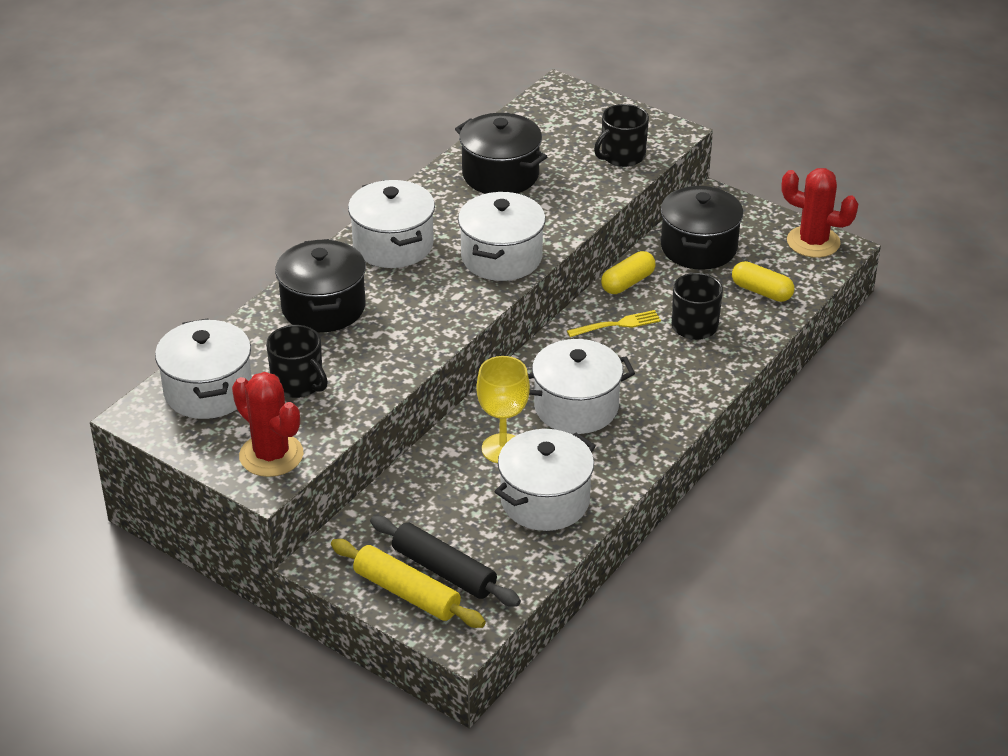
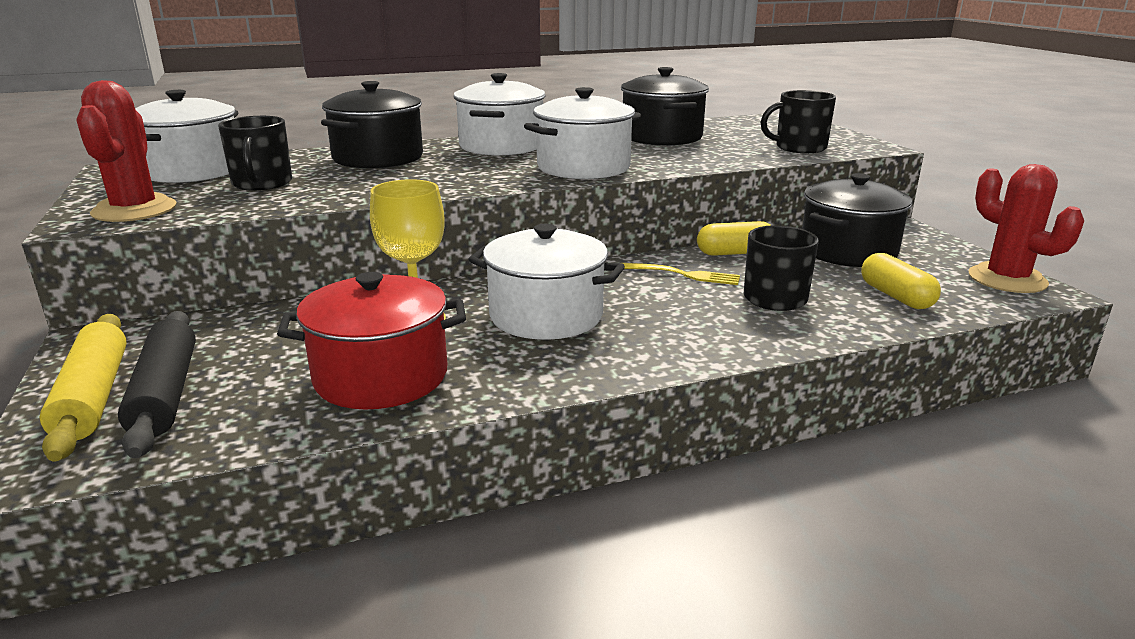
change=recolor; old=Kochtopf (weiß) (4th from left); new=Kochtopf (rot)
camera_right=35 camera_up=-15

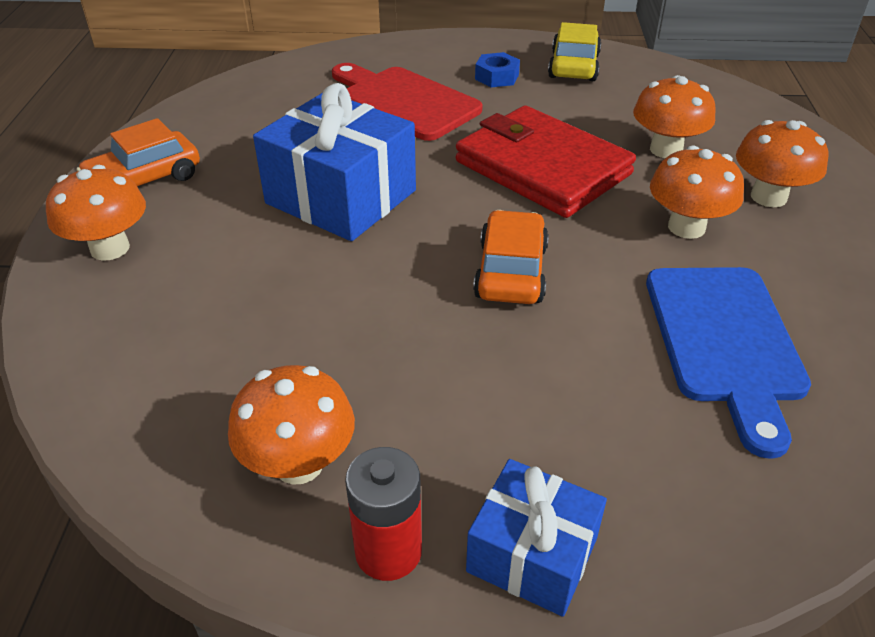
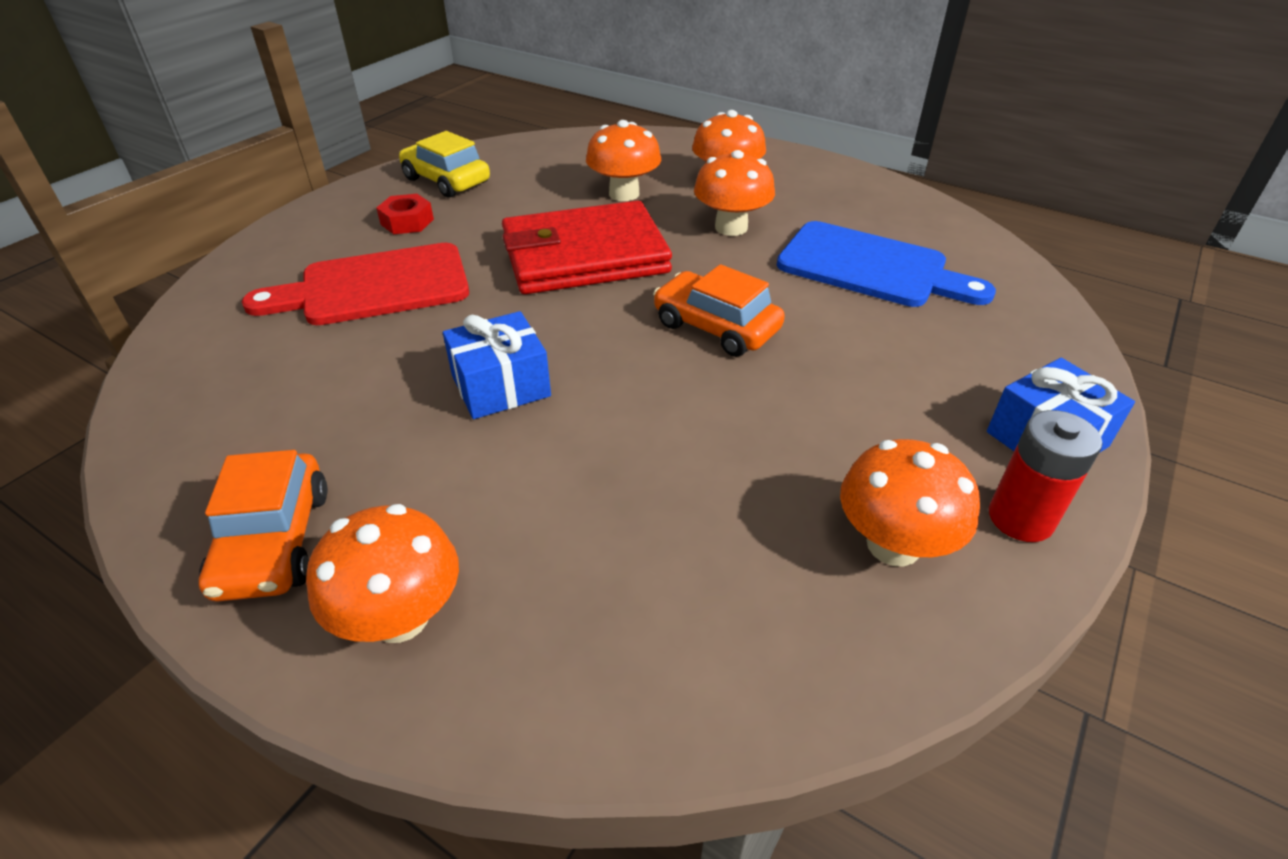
change=recolor; old=Sechskantmutter (blau); new=Sechskantmutter (rot)
change=resize; old=Geschenk (blau) (1st from left); factor=0.59
camera_right=-60 camera_up=0

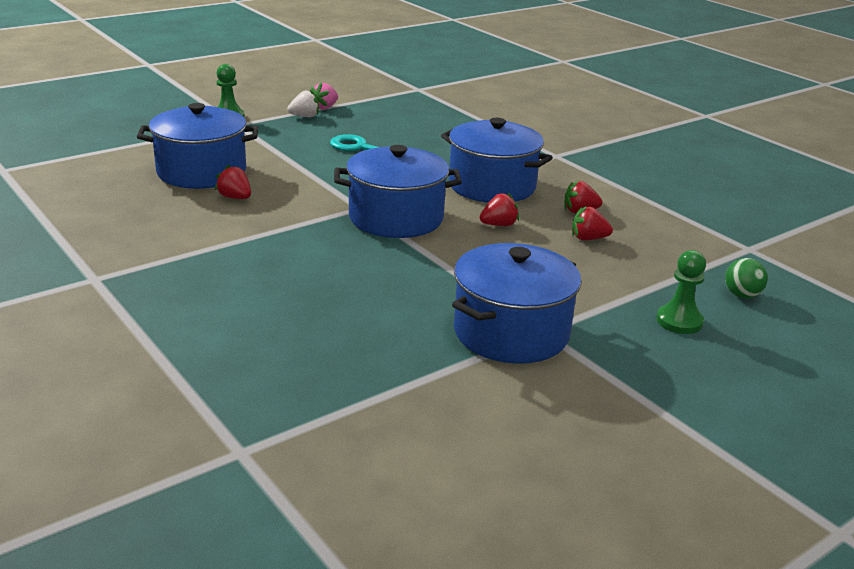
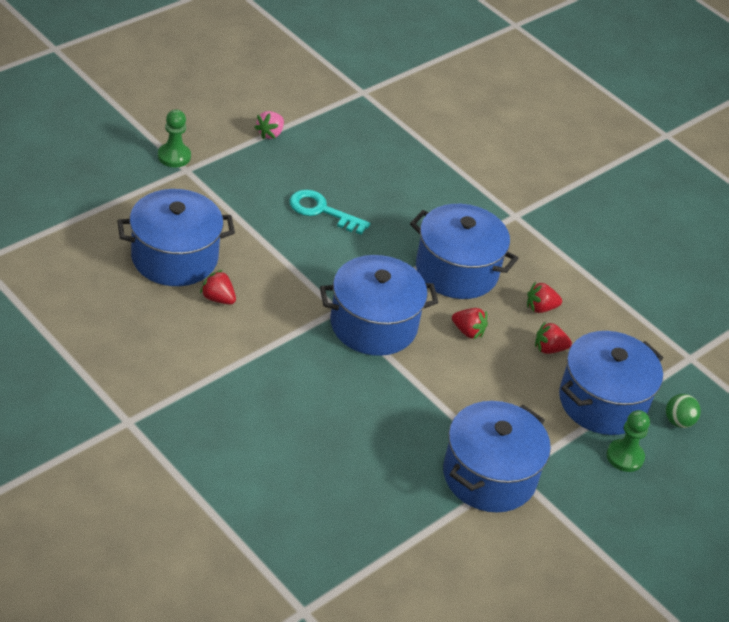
change=rotate; old=Erdbeere (rot) (2nd from left); degrees=60
change=insert; new=Kochtopf (blau) (5th from left)
change=delete; old=Erdbeere (weiß)
camera_right=-10 camera_up=15

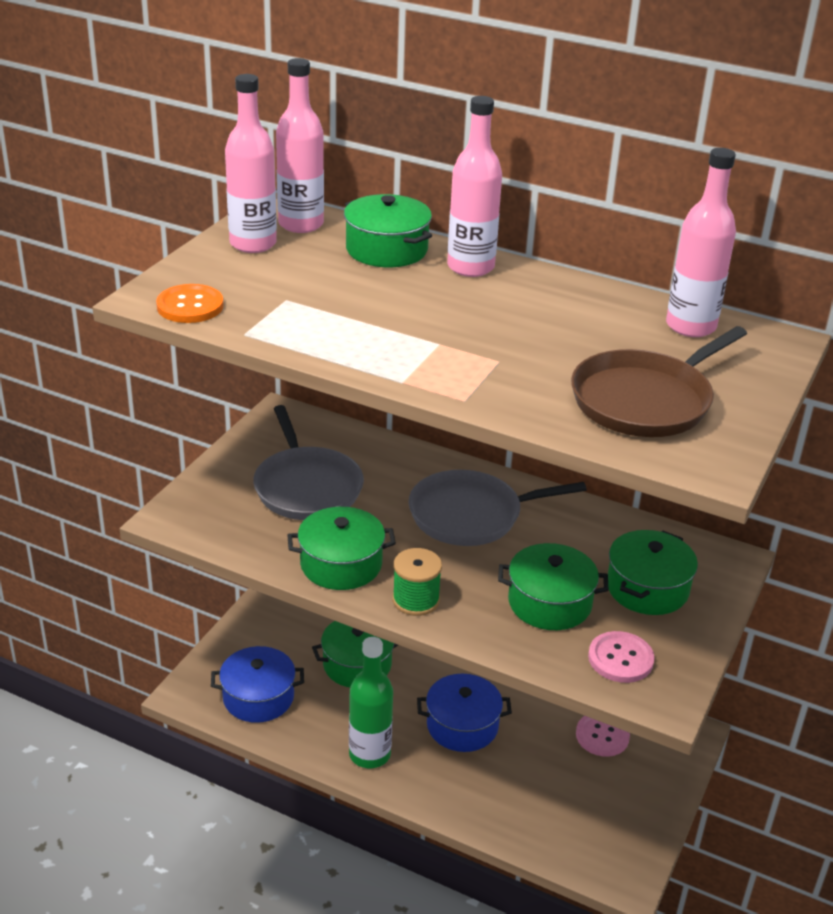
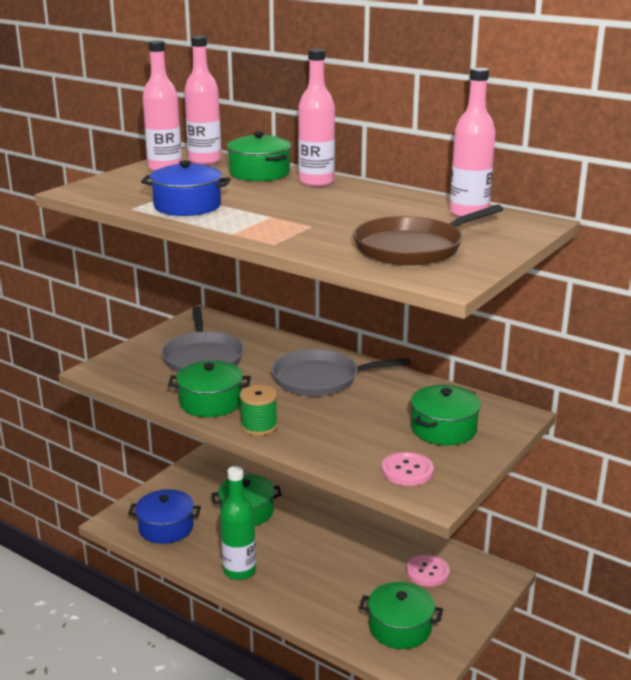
change=move; old=Kochtopf (blau) (2nd from left)
change=move; old=Kochtopf (grün) (4th from left)
change=delete; old=Knopf (orange)
camera_right=10 camera_up=-10

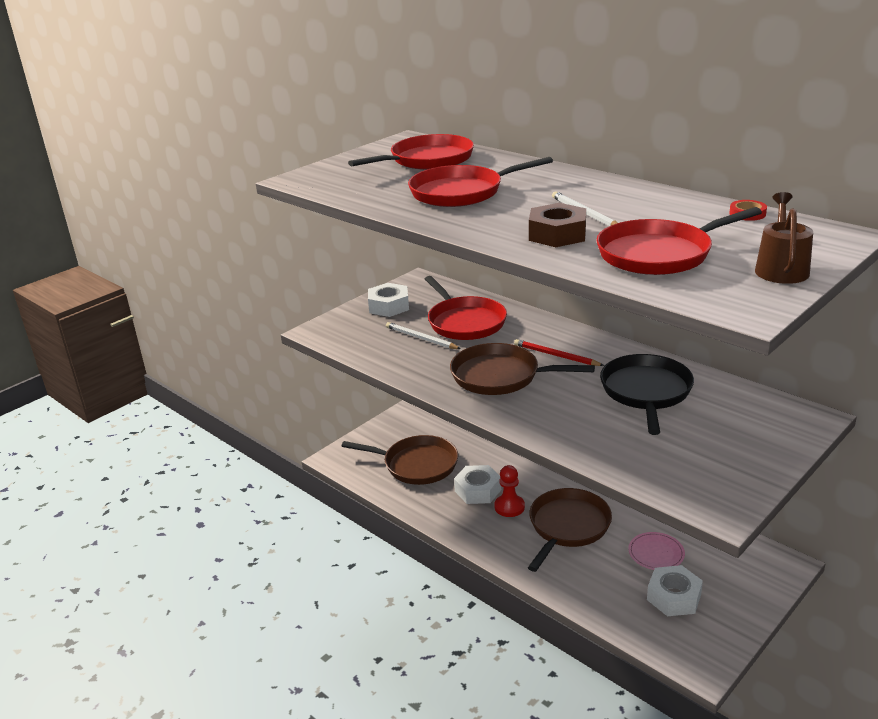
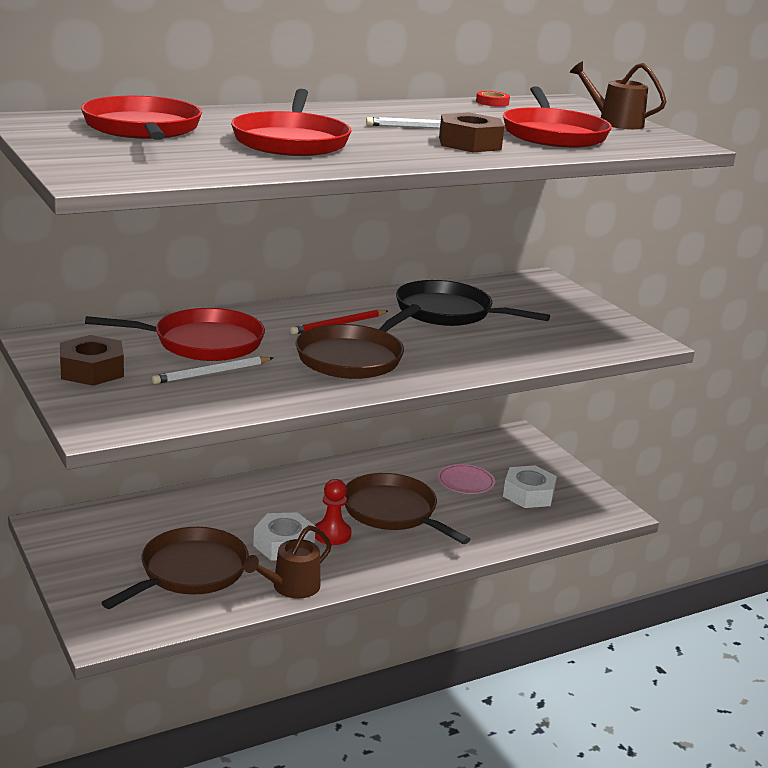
change=recolor; old=Sechskantmutter (weiß) (1st from left); new=Sechskantmutter (braun) (1st from left)
change=insert; new=Gießkanne (braun) (1st from left)
camera_right=-75 camera_up=-5

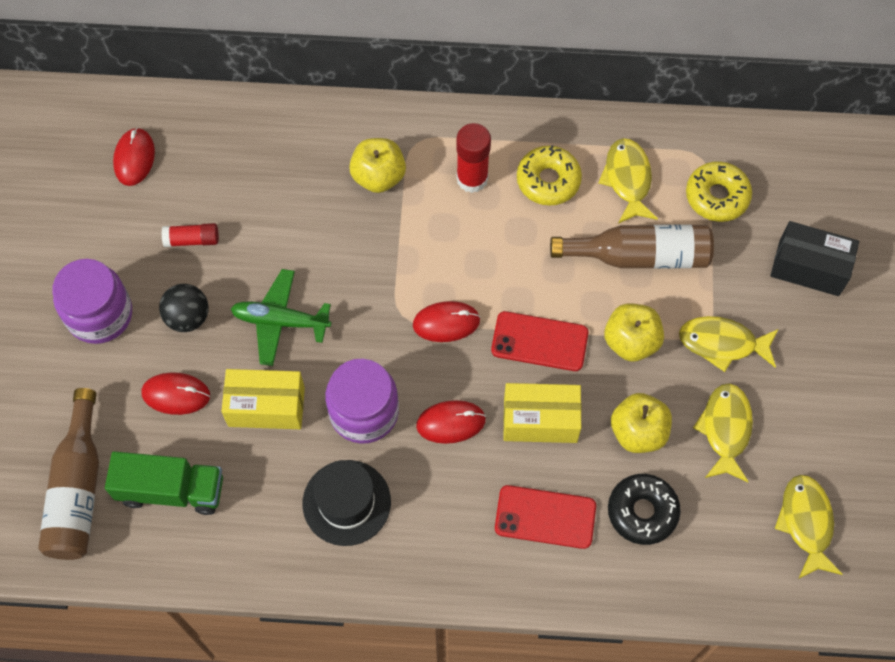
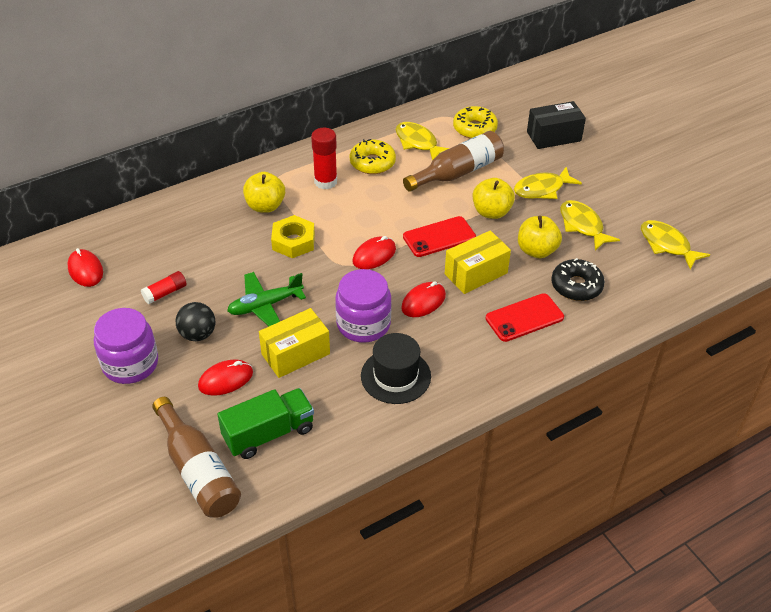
change=insert; new=Sechskantmutter (gelb)
camera_right=-35 camera_up=-20

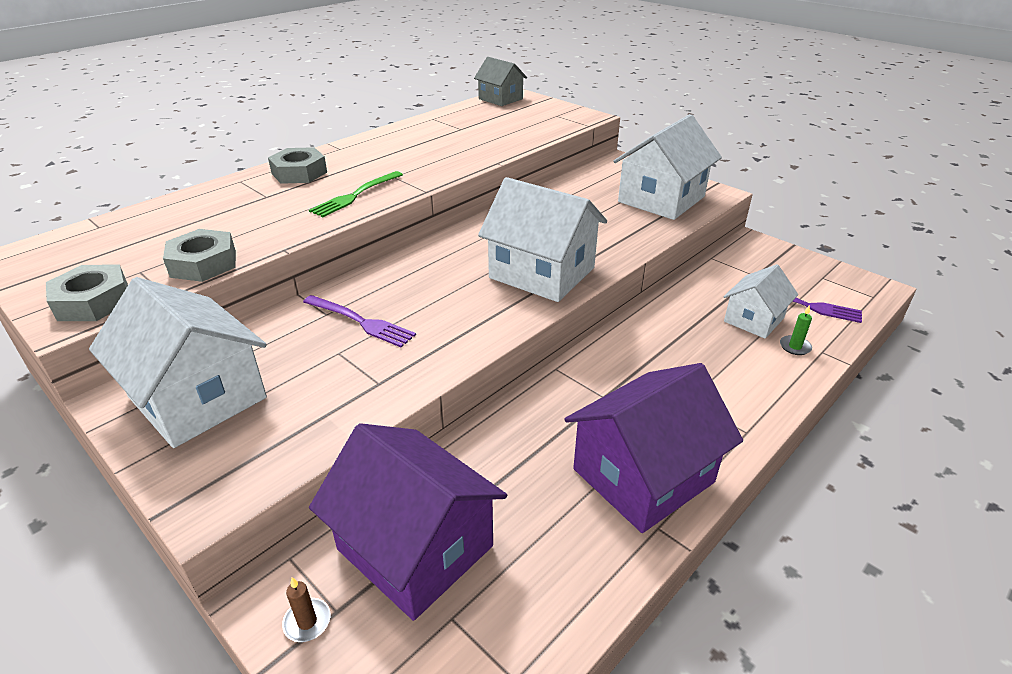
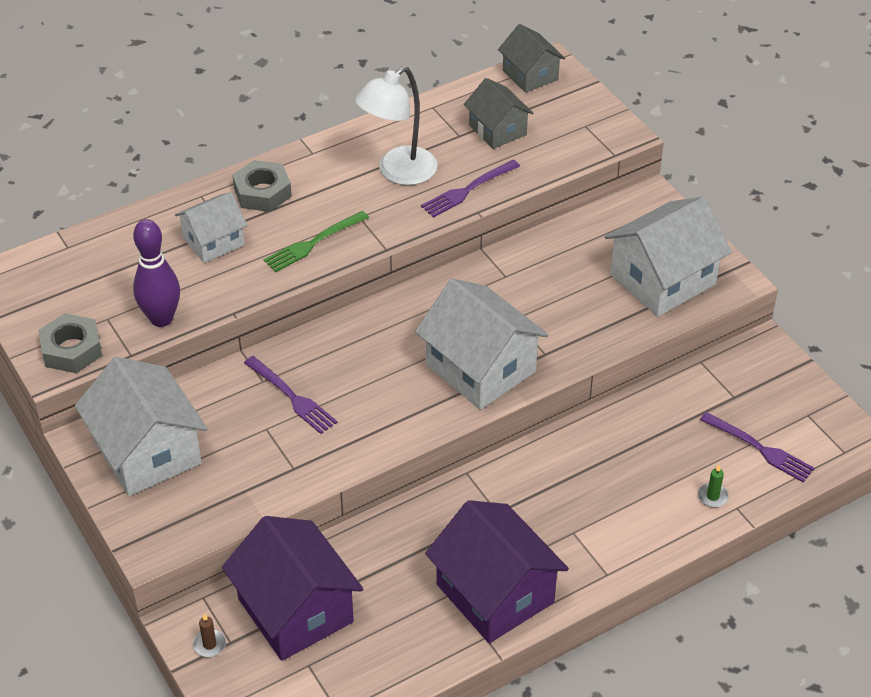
change=replace; old=Sechskantmutter (grau) (2nd from left); new=Bowlingkegel (lila)
change=move; old=Haus (weiß) (4th from left in the first image); new=Haus (weiß) (2nd from left)
change=insert; new=Lampe (weiß)
change=insert; new=Gabel (lila) (2nd from left)
change=rotate; old=Haus (lila) (2nd from left); degrees=75
change=insert; new=Haus (grau) (1st from left)
camera_right=15 camera_up=10

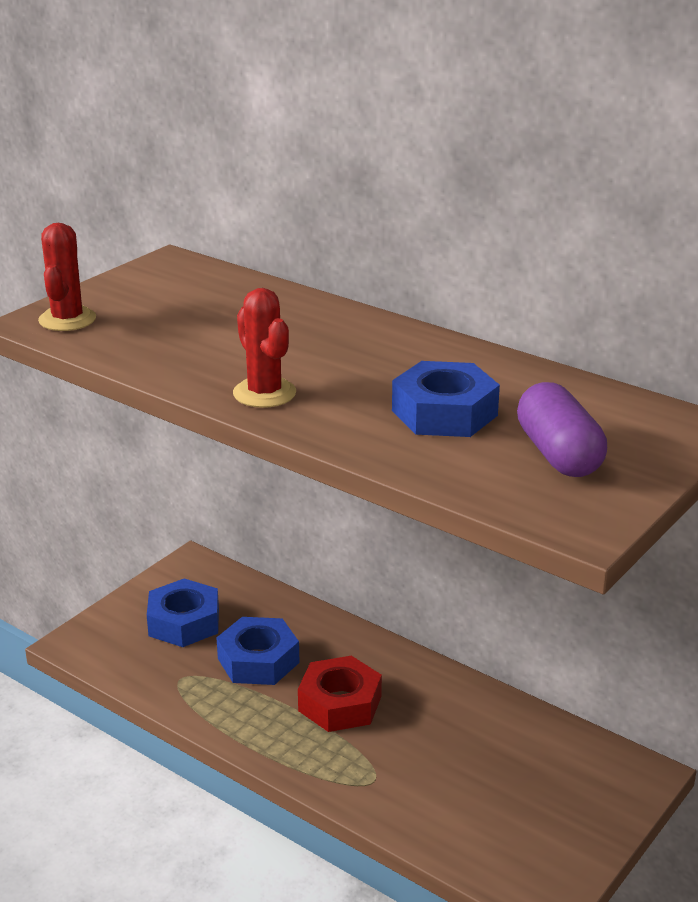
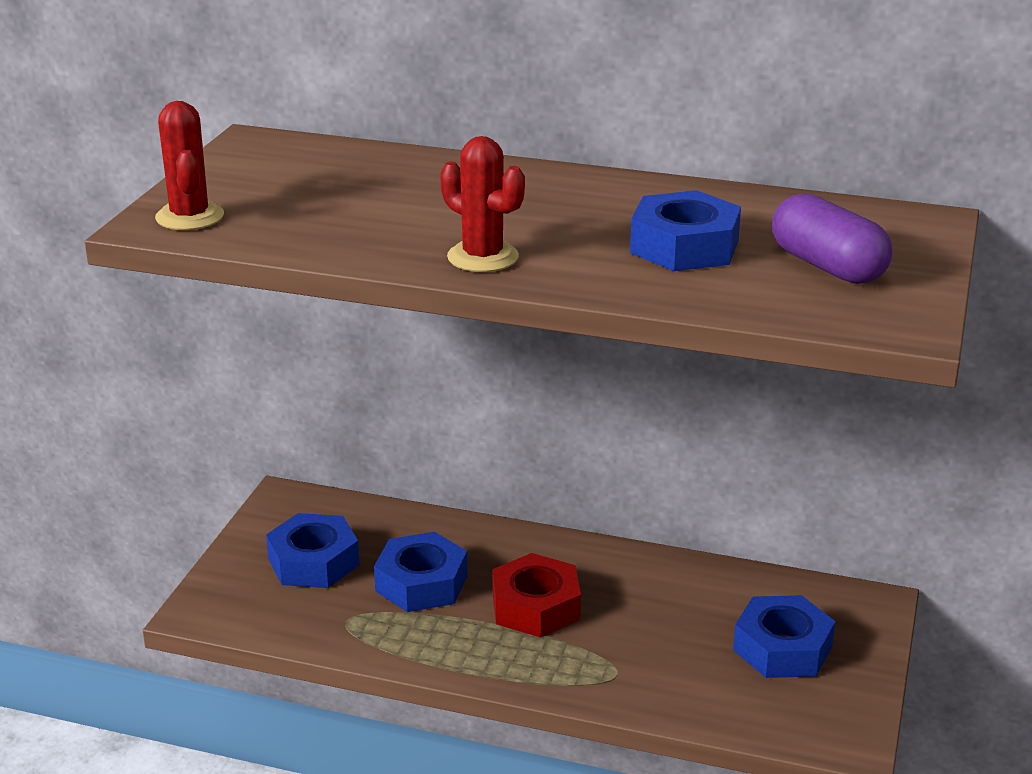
change=insert; new=Sechskantmutter (blau) (4th from left)
camera_right=-20 camera_up=0

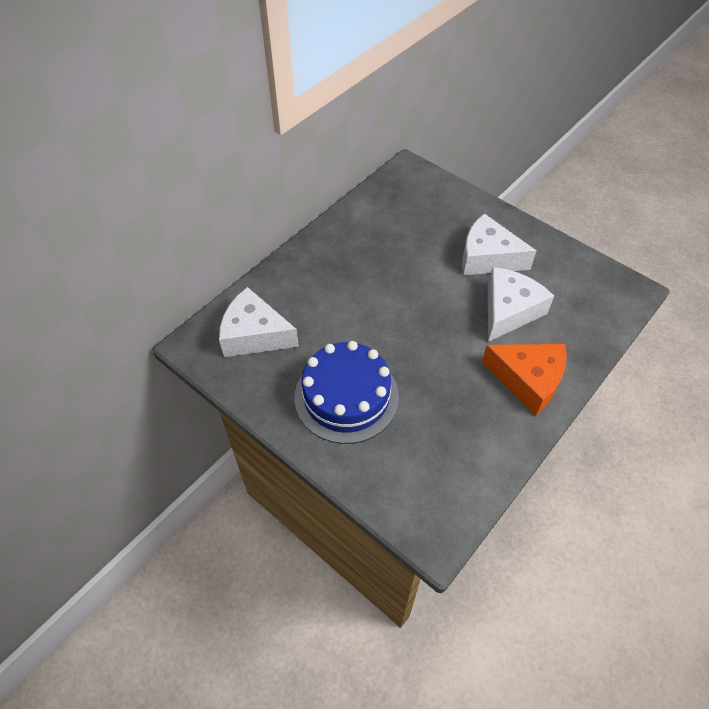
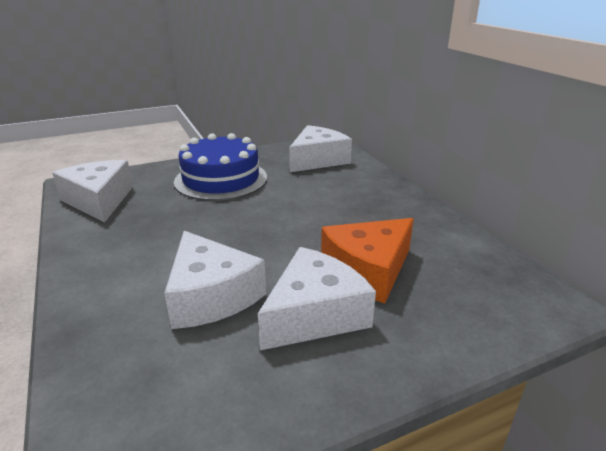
change=insert; new=Käse (weiß) (1st from left)
change=move; old=Käse (orange)
camera_right=115 camera_up=-25

